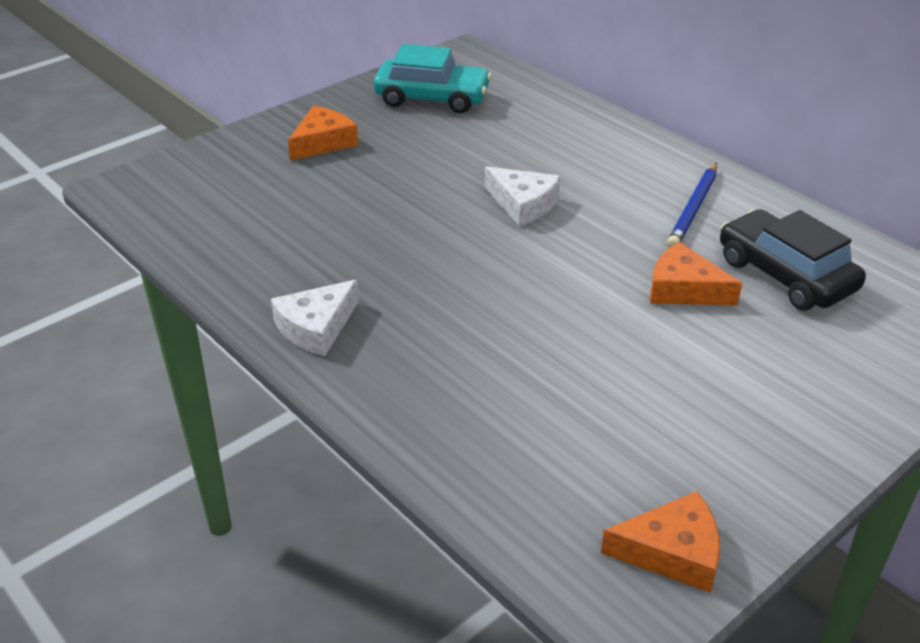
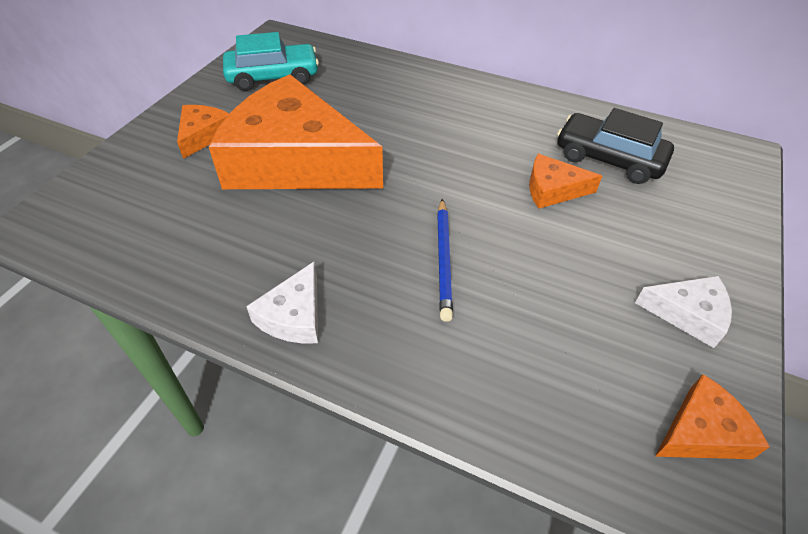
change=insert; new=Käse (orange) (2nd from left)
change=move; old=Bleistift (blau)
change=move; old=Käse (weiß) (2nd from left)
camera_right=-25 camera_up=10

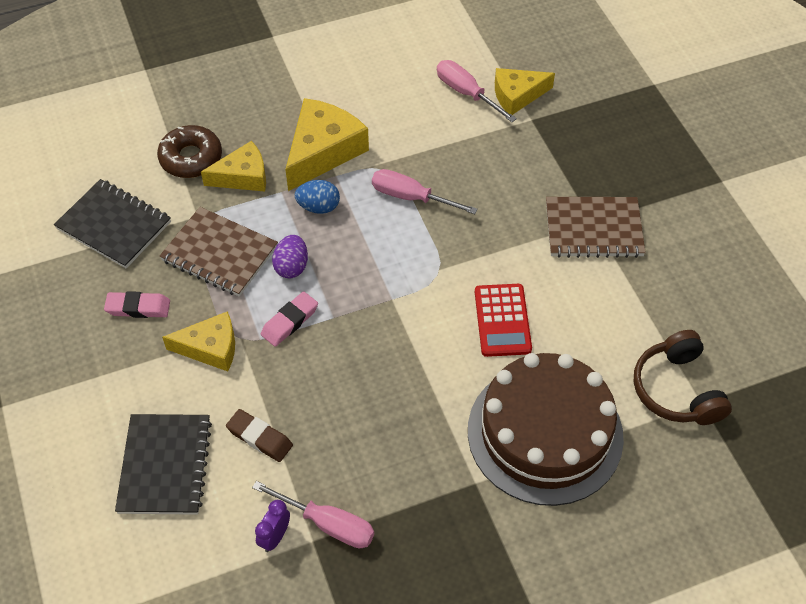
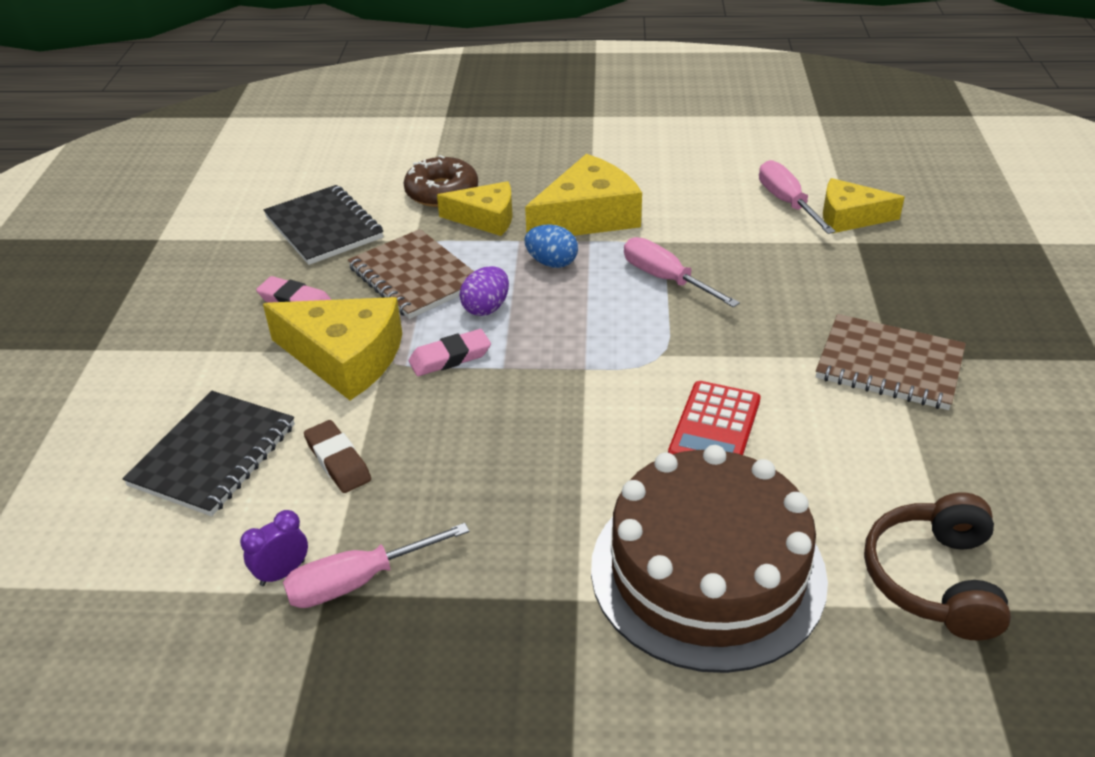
change=resize; old=Käse (gelb) (1st from left); factor=1.54
change=rotate; old=Schraubenzieher (rosa) (1st from left); degrees=105
camera_right=25 camera_up=-15

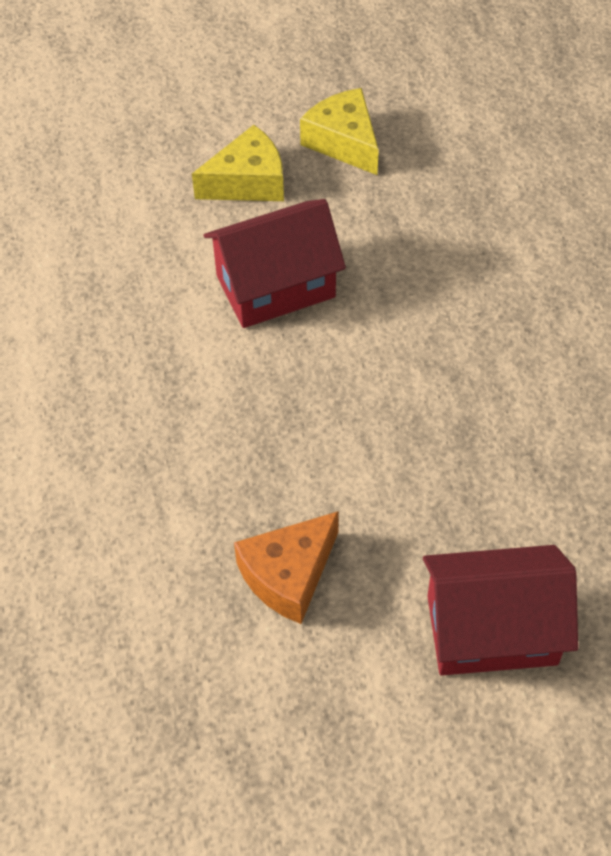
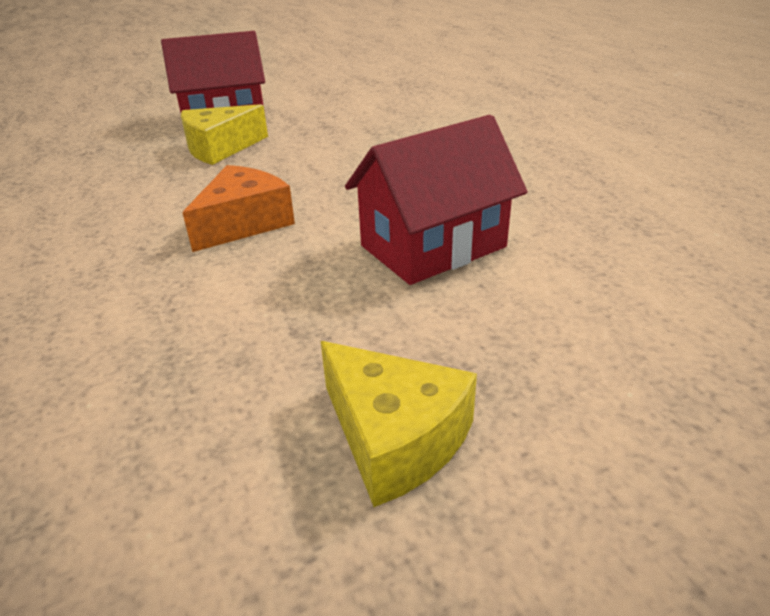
change=move; old=Käse (gelb) (1st from left)
change=move; old=Käse (orange)
camera_right=170 camera_up=-20

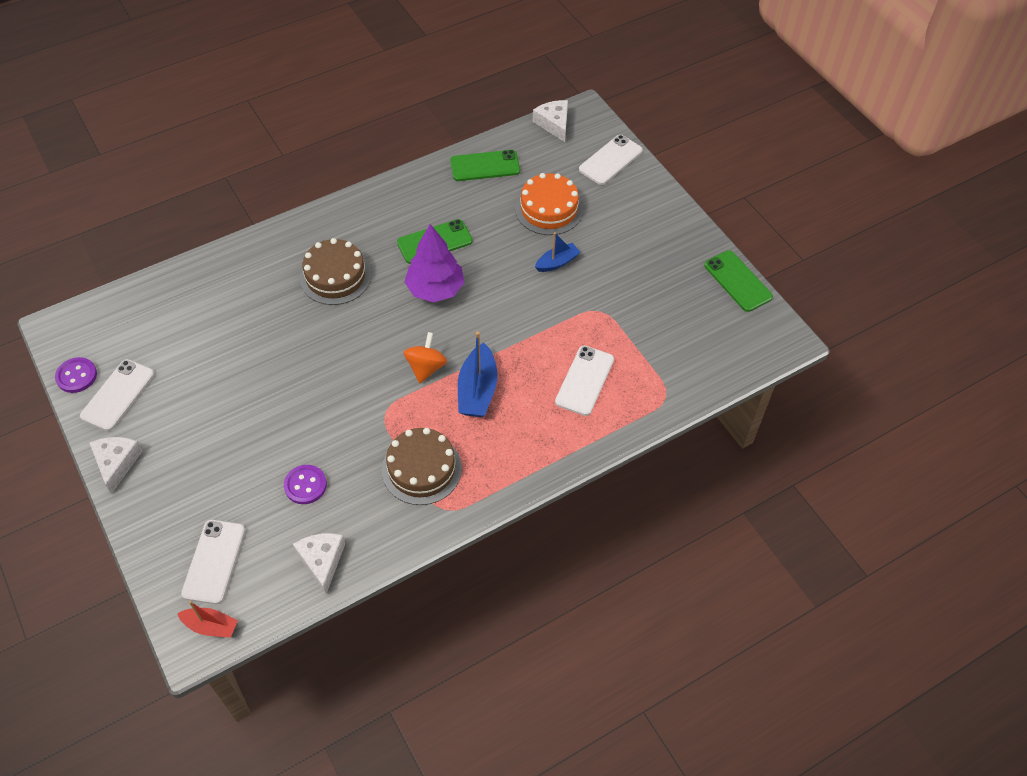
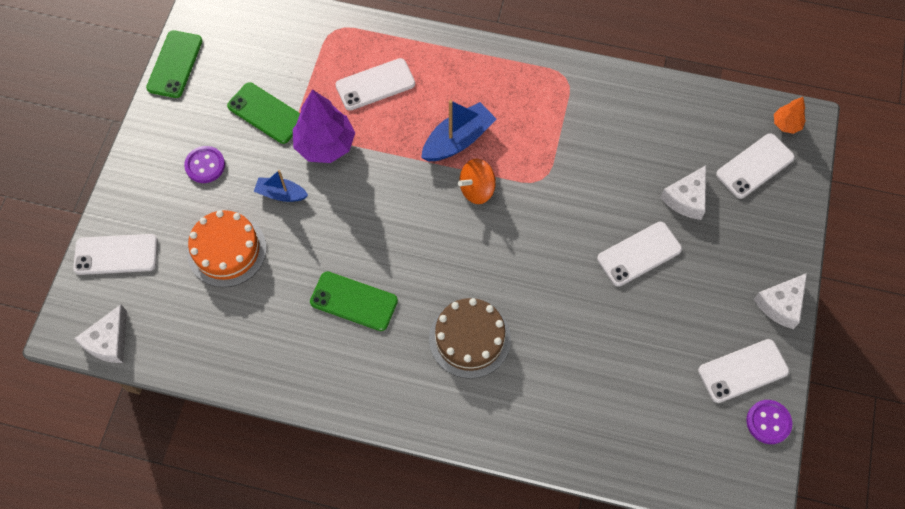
change=move; old=Knopf (lila) (2nd from left in the first image); new=Knopf (lila) (1st from left)
change=move; old=Handy (grün) (2nd from left)
change=move; old=Baum (lila)
change=insert; new=Handy (weiß) (3rd from left)
change=move; old=Käse (weiß) (2nd from left)
change=replace; old=Boot (rot); new=Baum (orange)
change=delete; old=Kuchen (braun) (2nd from left)
camera_right=-135 camera_up=10

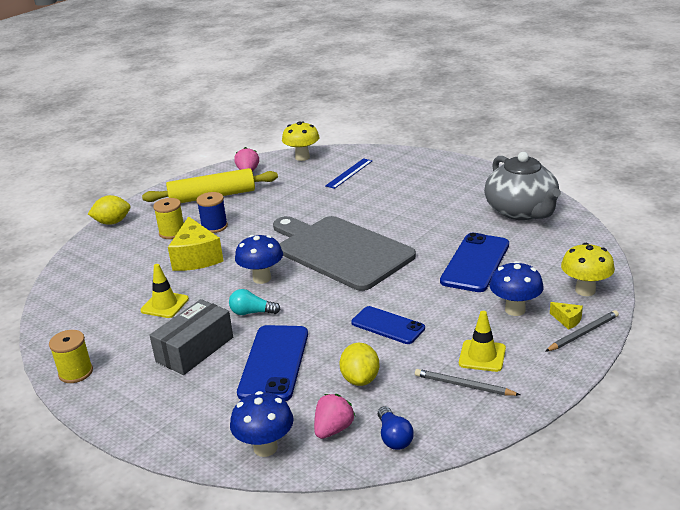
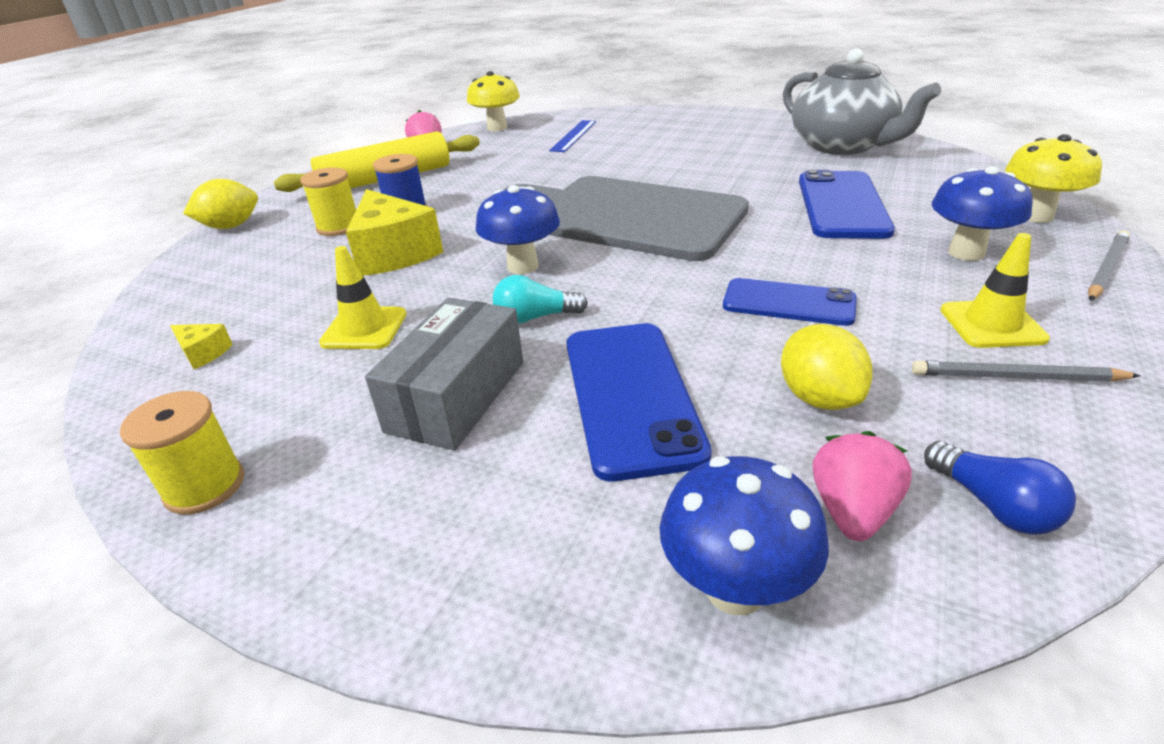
change=move; old=Käse (gelb) (2nd from left in the first image); new=Käse (gelb) (1st from left)
camera_right=-15 camera_up=5

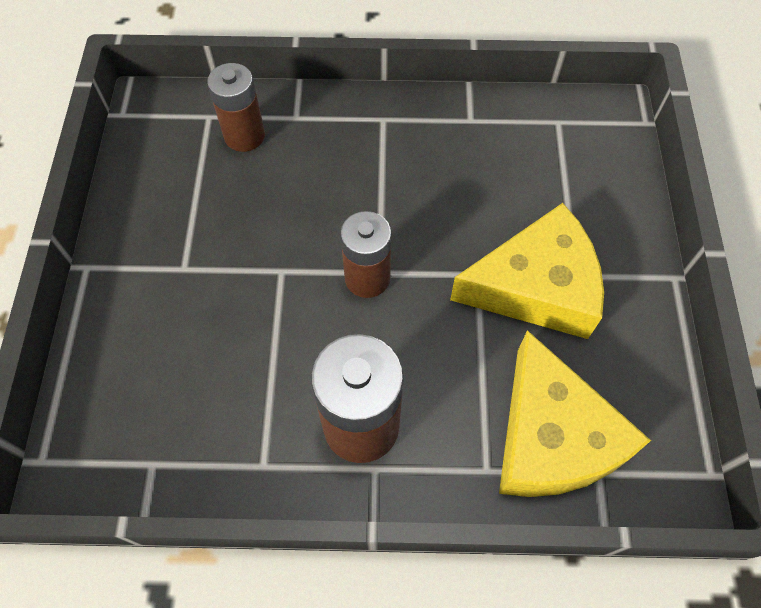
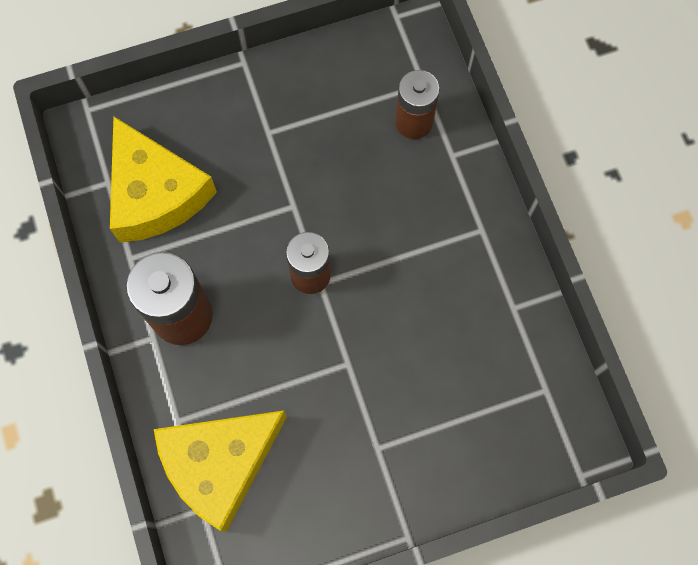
change=move; old=Käse (gelb) (1st from left)
camera_right=70 camera_up=10

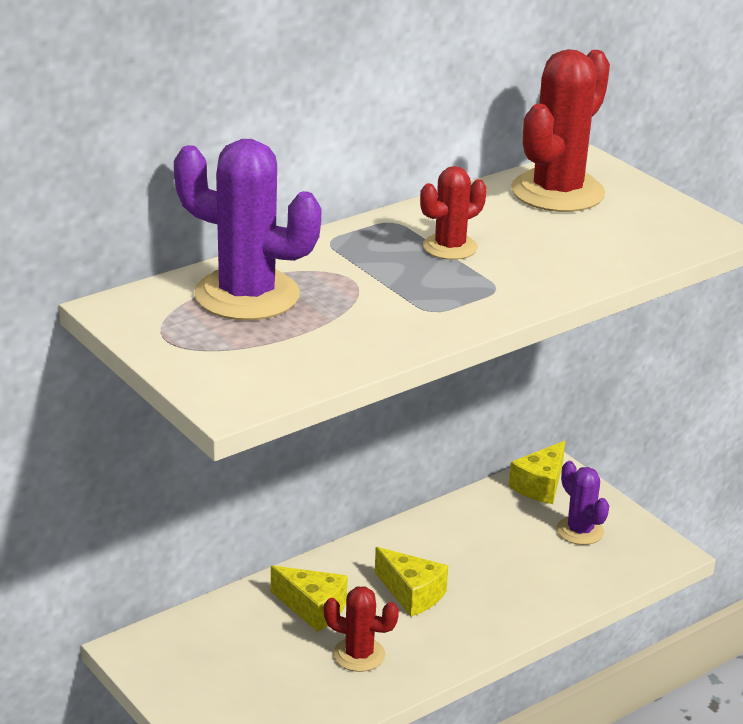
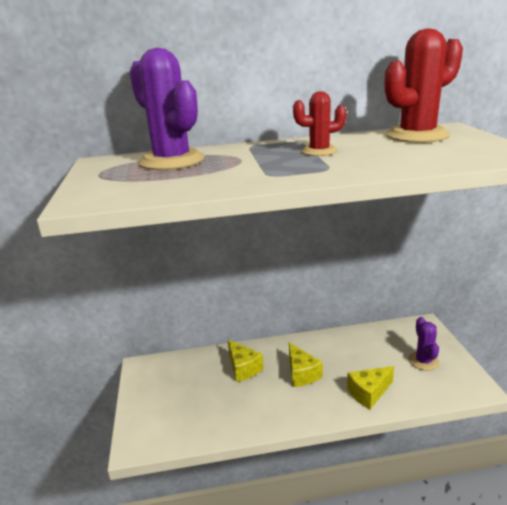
change=move; old=Käse (gelb) (3rd from left)
change=delete; old=Kaktus (rot) (1st from left)
camera_right=30 camera_up=-5

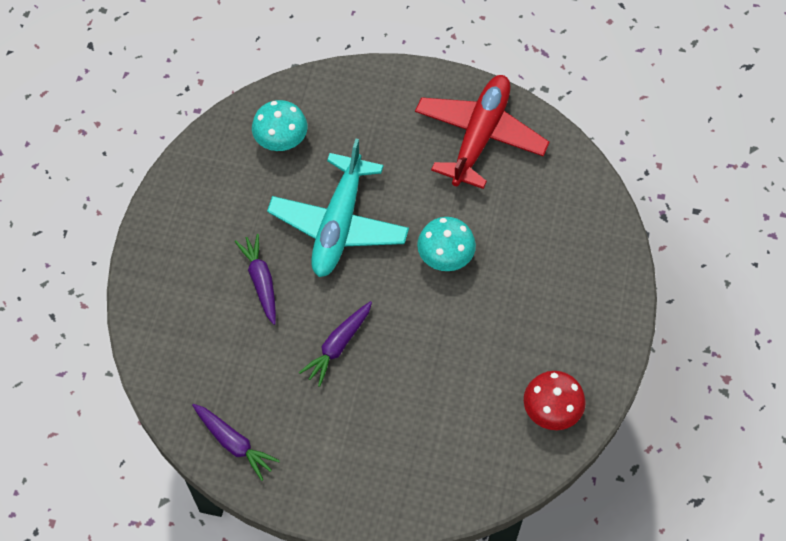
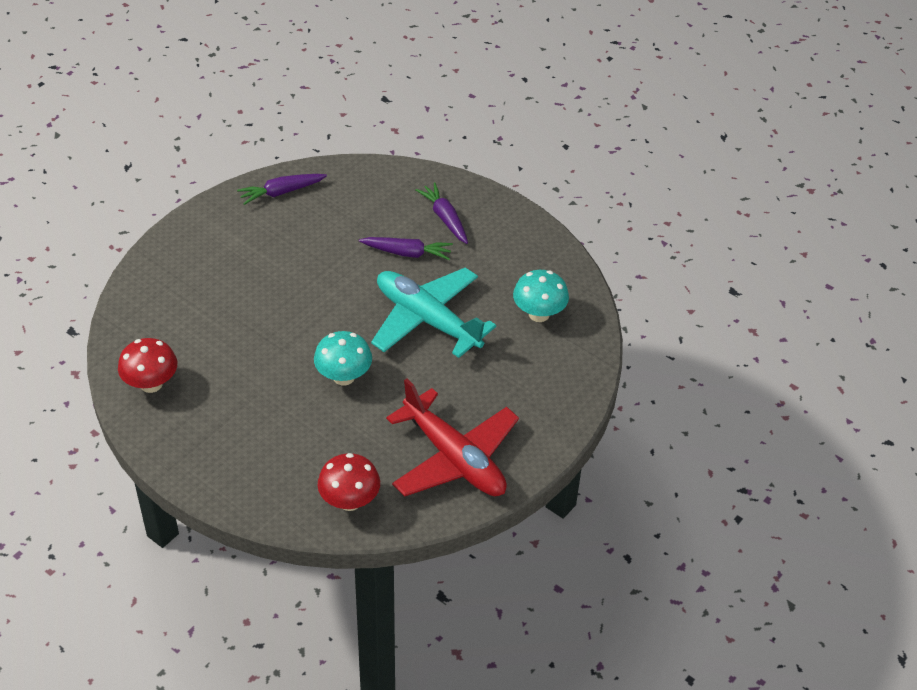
change=insert; new=Pilz (rot) (2nd from left)
change=move; old=Karotte (lila) (3rd from left)
camera_right=115 camera_up=-15

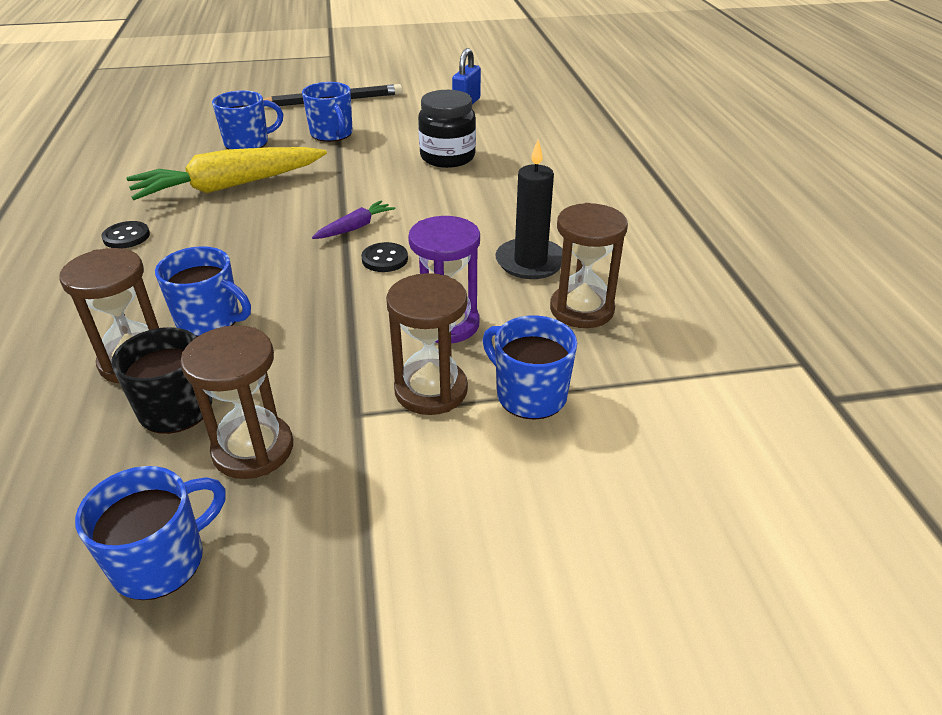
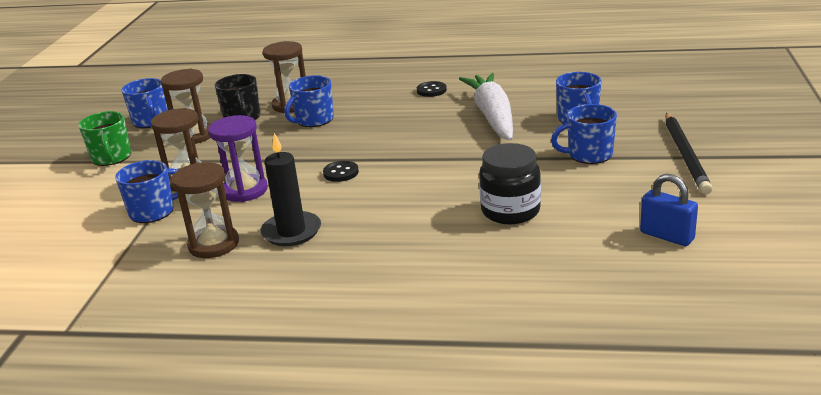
change=insert; new=Tasse (grün)
change=recolor; old=Karotte (gelb); new=Karotte (weiß)
change=delete; old=Karotte (lila)
camera_right=110 camera_up=-10

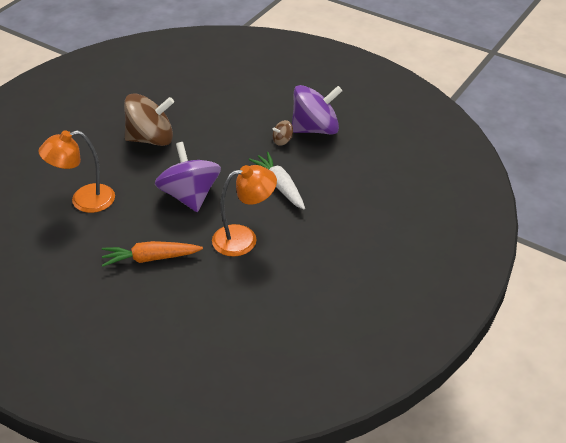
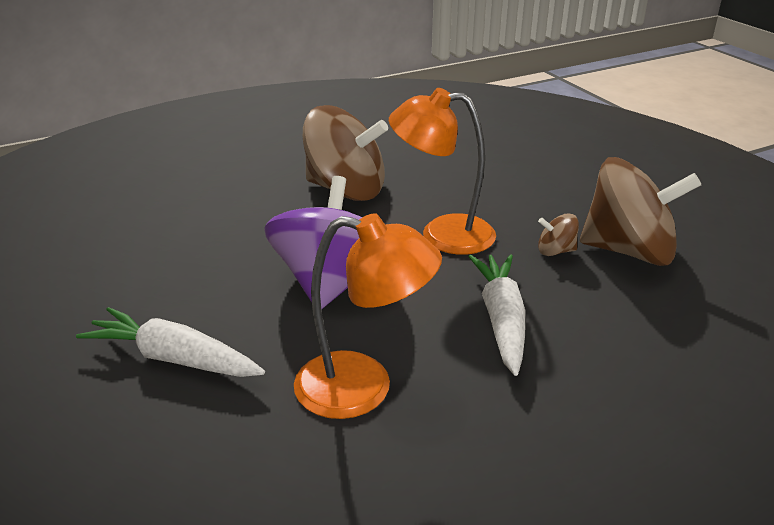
change=recolor; old=Karotte (orange); new=Karotte (weiß) (1st from left)
change=move; old=Lampe (orange) (1st from left in the first image); new=Lampe (orange) (2nd from left)
change=recolor; old=Kreisel (lila) (2nd from left); new=Kreisel (braun) (3rd from left)
camera_right=30 camera_up=-10

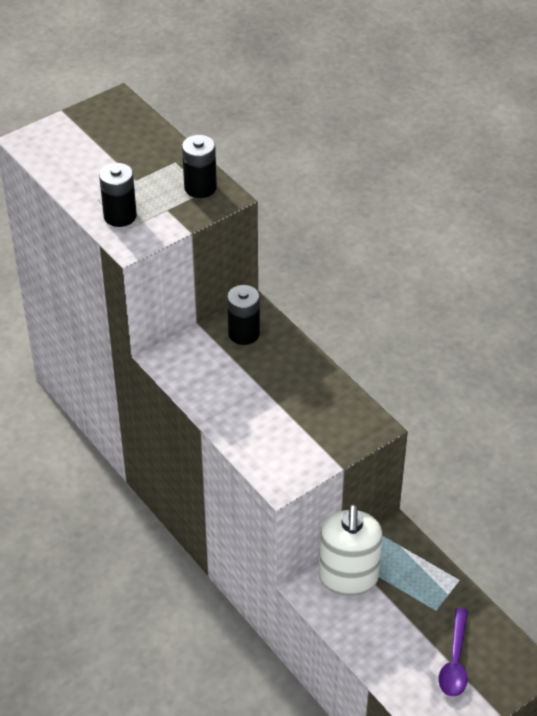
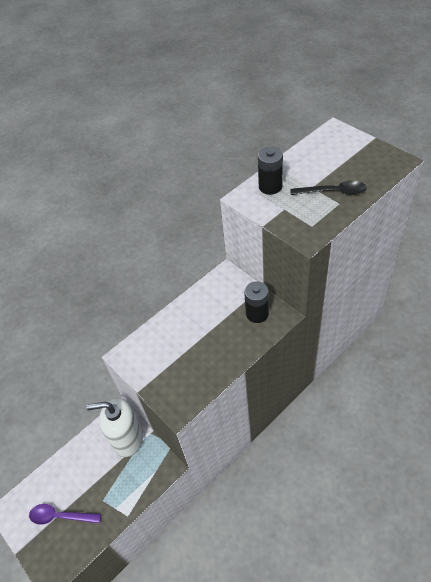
change=insert; new=Löffel (schwarz)
change=delete; old=Batterie (schwarz) (2nd from left)
camera_right=90 camera_up=5

